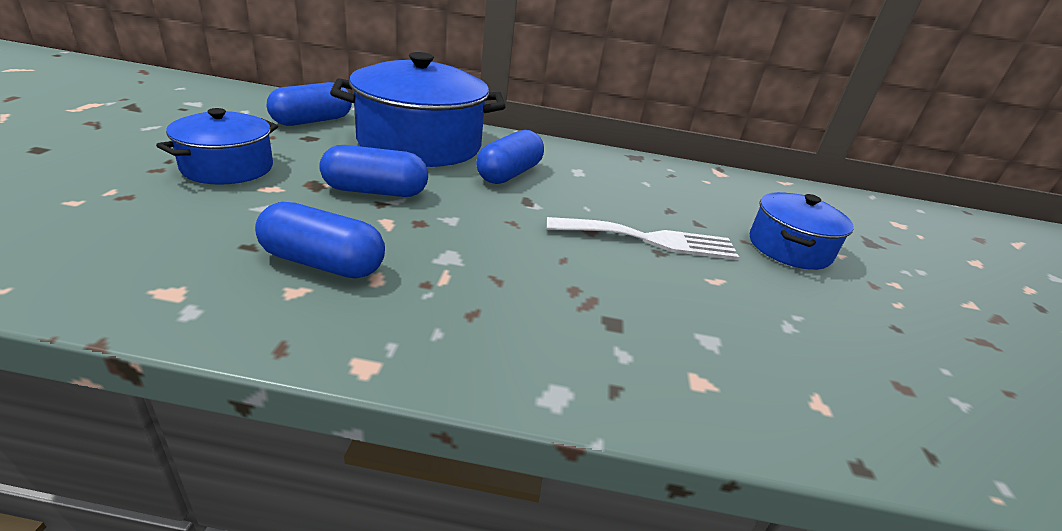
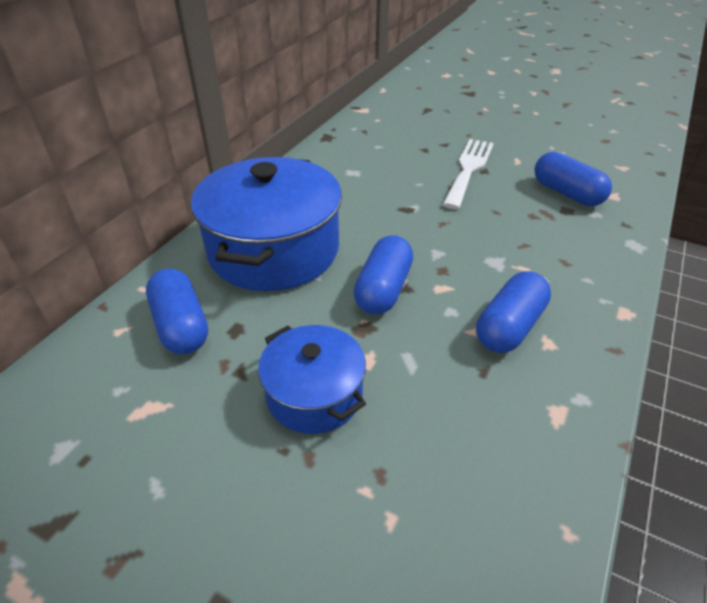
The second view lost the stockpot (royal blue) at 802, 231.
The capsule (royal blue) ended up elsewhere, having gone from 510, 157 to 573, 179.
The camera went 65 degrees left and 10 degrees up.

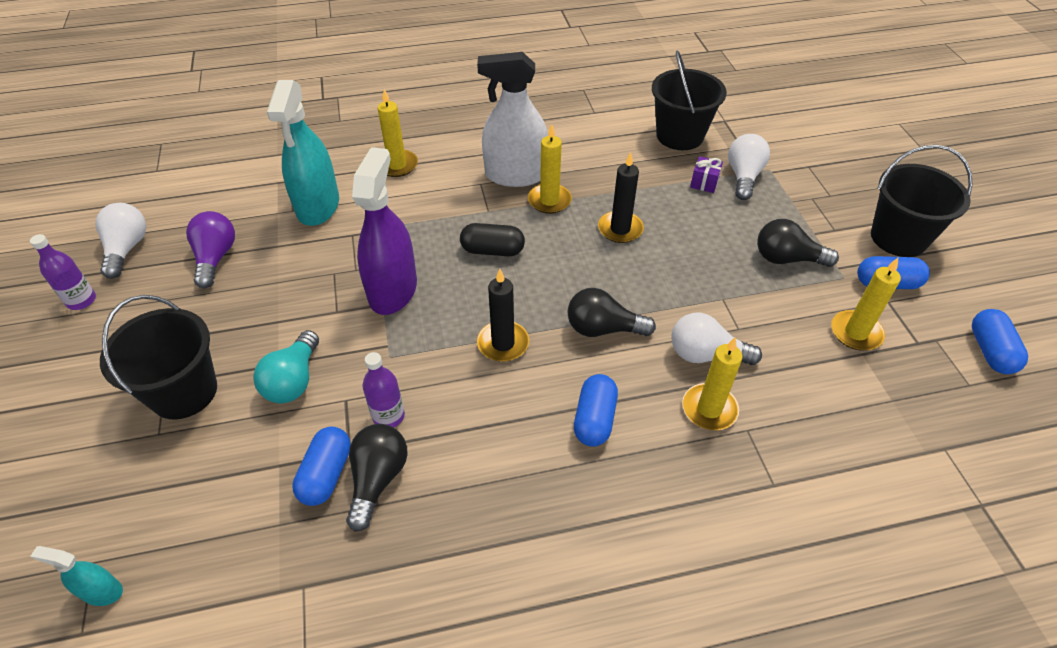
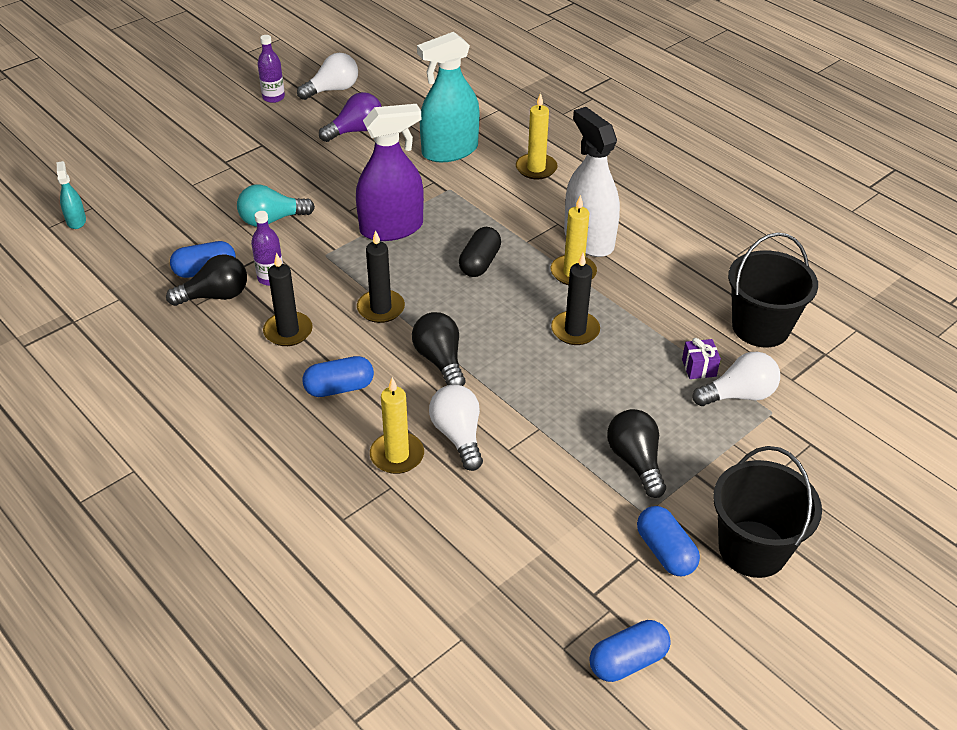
The second view lost the bucket (black) at 158, 357.
The second view lost the wax candle (bright yellow) at 866, 304.
The second view gained the wax candle (black) at 288, 299.
The capsule (black) at 492, 239 ended up facing another way, 45 degrees clockwise from before.
The camera went 60 degrees right and 5 degrees down.

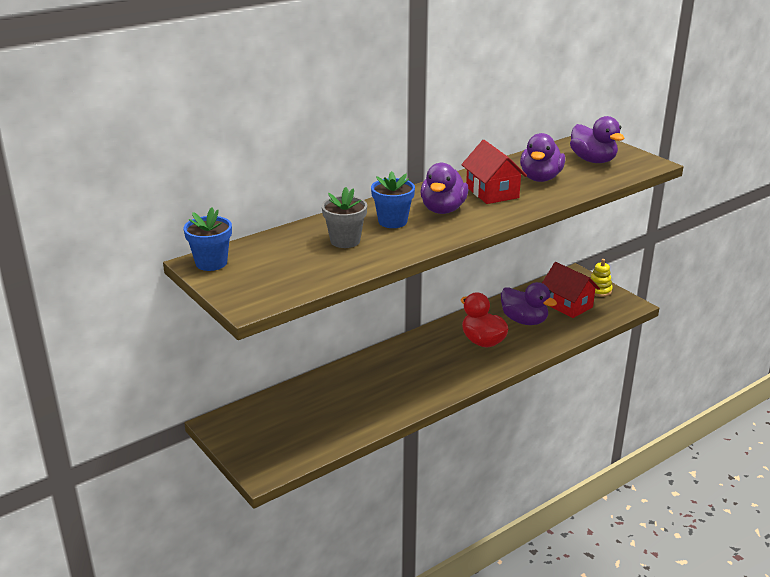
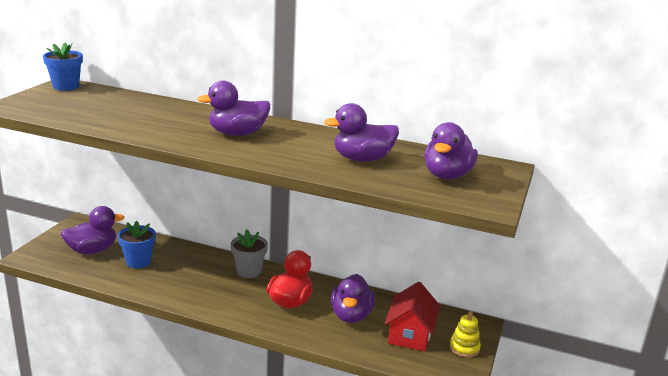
The second view lost the toy house (scarlet) at 494, 172.
The second view gained the duck (royal purple) at 92, 230.
The flower pot (gray) ended up elsewhere, having gone from 344, 217 to 249, 254.
The flower pot (royal blue) ended up elsewhere, having gone from 393, 199 to 136, 245.
The camera went 55 degrees right and 5 degrees down.

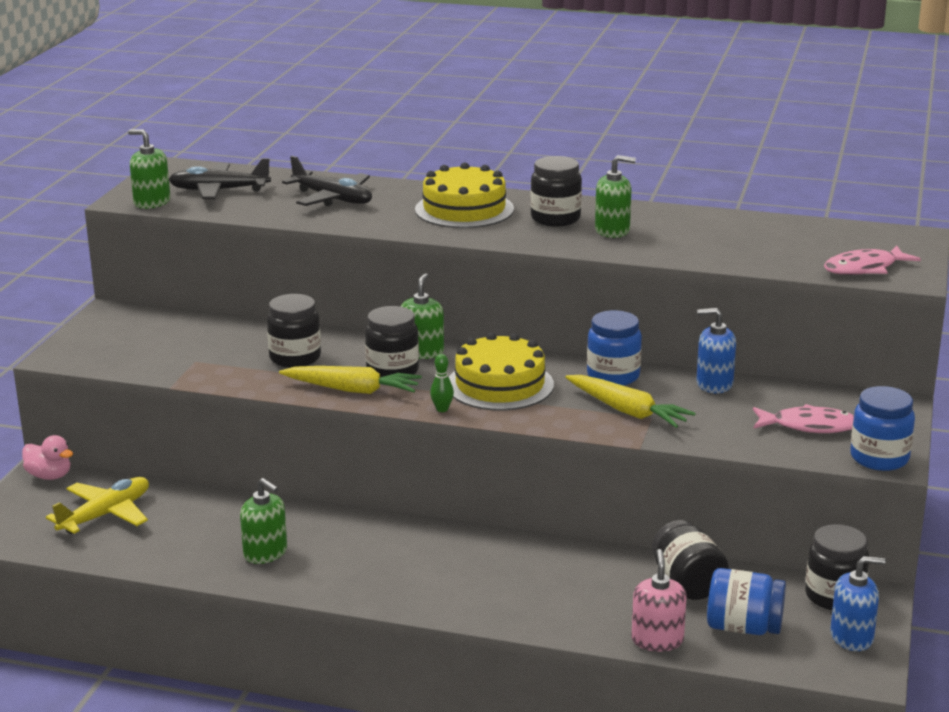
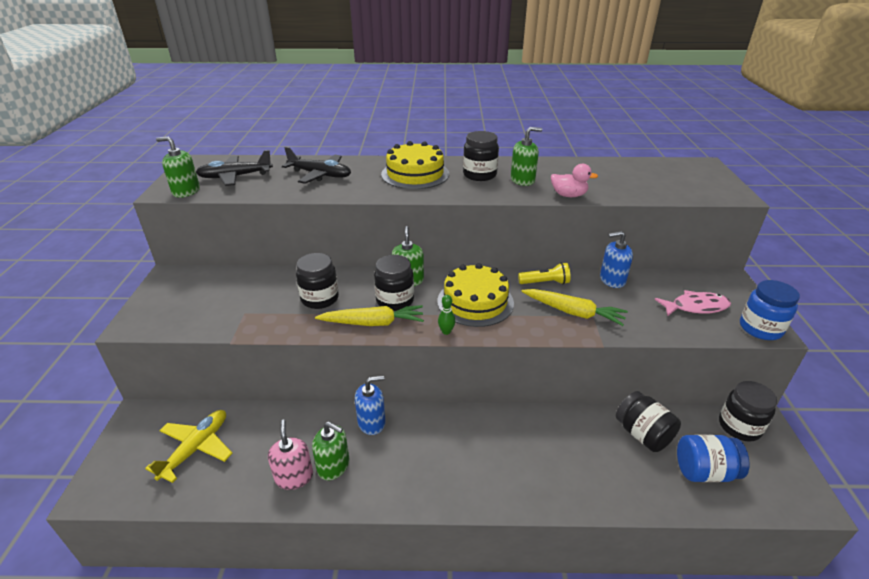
The second view lost the fish figure (pink) at 872, 260.
The duck (pink) ended up elsewhere, having gone from 47, 457 to 574, 180.
The soap pump (pink) ended up elsewhere, having gone from 659, 600 to 290, 455.
The soap pump (royal blue) ended up elsewhere, having gone from 858, 603 to 370, 405.
Where the jam jar (royal blue) stood at 614, 348, the flashlight (bright yellow) came to stand at 544, 273.
The camera went 15 degrees left and 10 degrees up.

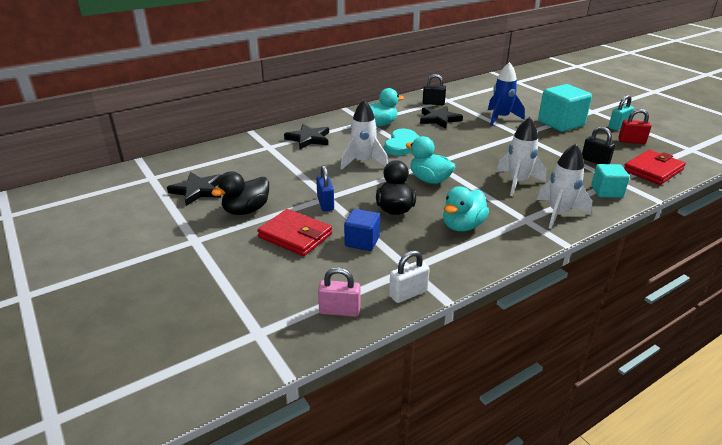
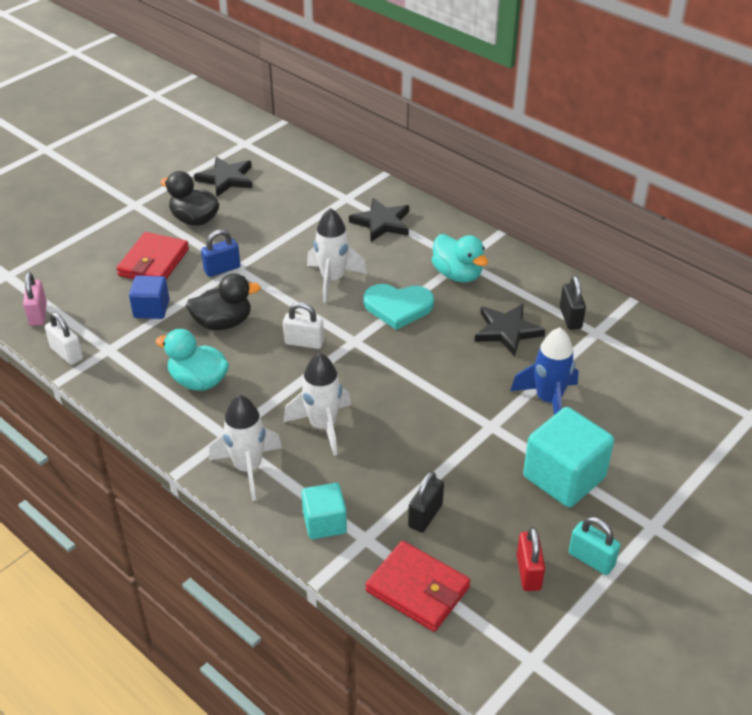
Where the duck (aqua) stood at 431, 160, the lock (snow-white) came to stand at 303, 325.
The camera went 75 degrees right and 10 degrees up.

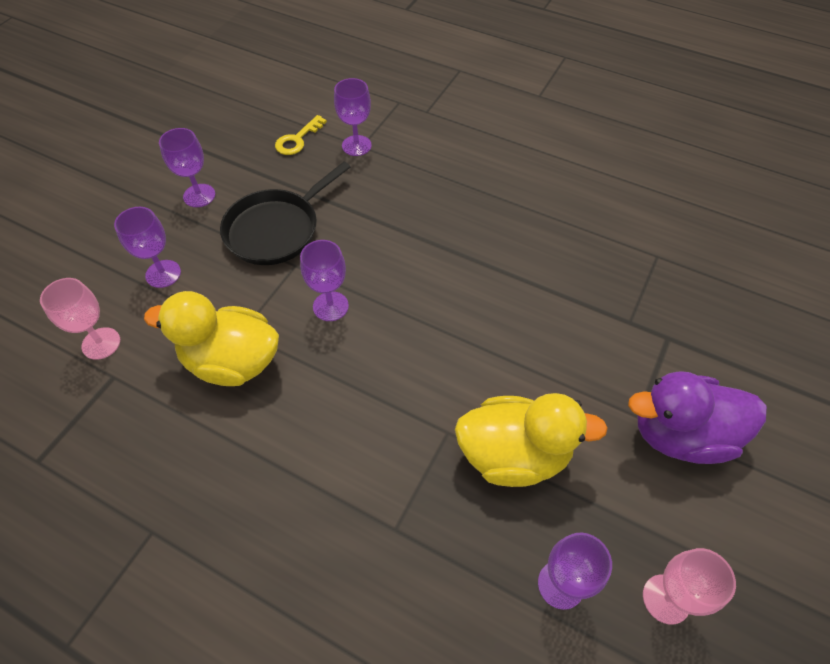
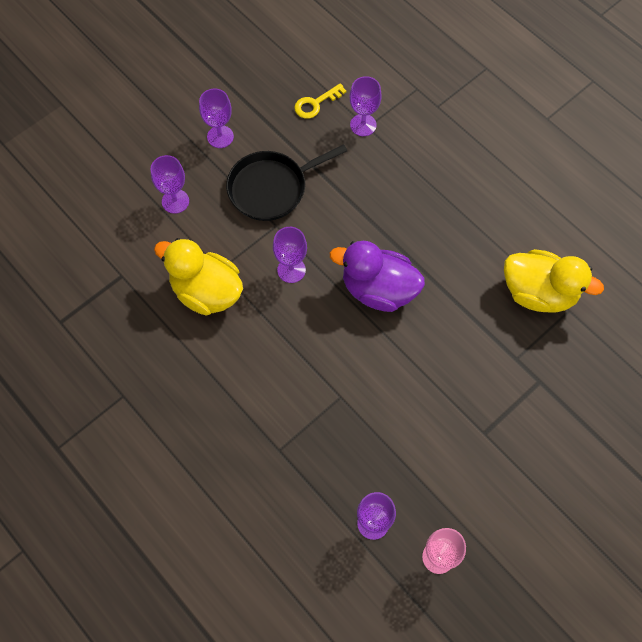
The second view lost the wine glass (pink) at 80, 319.
The duck (bright yellow) ended up elsewhere, having gone from 531, 440 to 554, 281.
The duck (royal purple) ended up elsewhere, having gone from 697, 417 to 377, 276.
The camera went 20 degrees right and 10 degrees up.

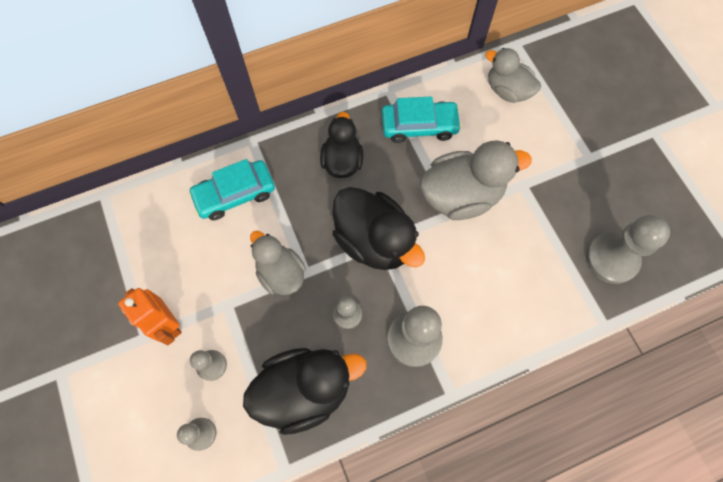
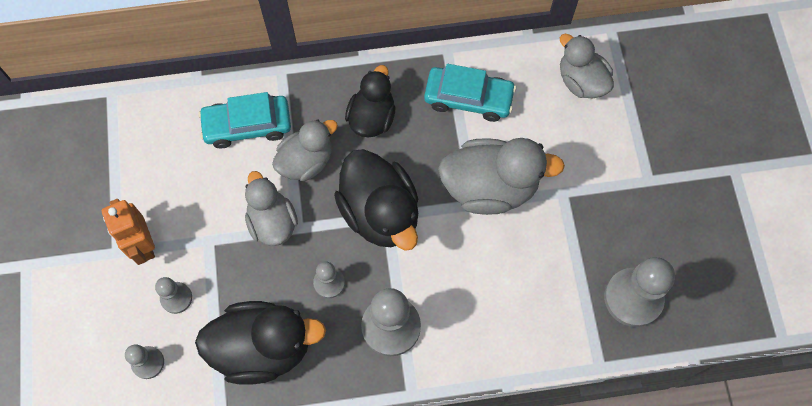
The second view gained the duck (gray) at 305, 150.
The camera went 15 degrees right and 0 degrees up.

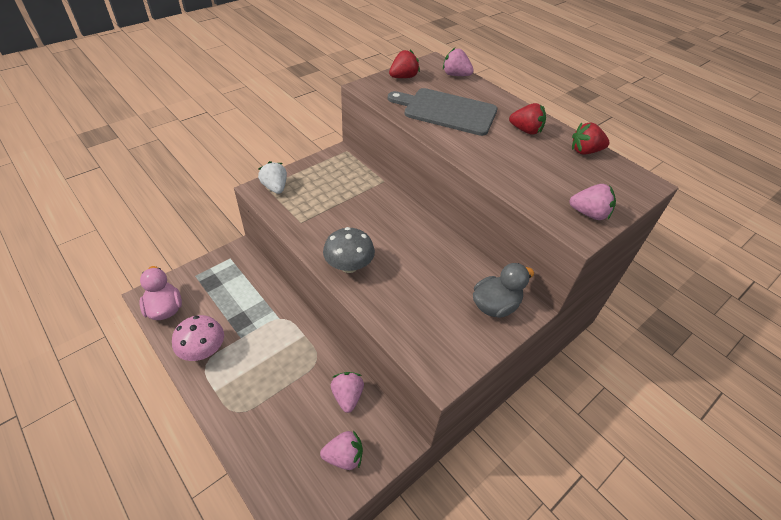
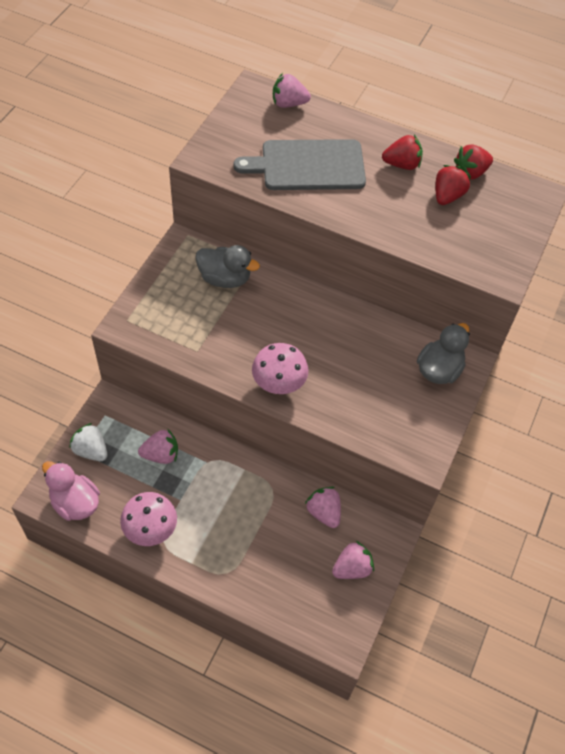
The second view gained the duck (gray) at 227, 266.
The toy strawberry (snow-white) ended up elsewhere, having gone from 272, 177 to 88, 442.
The toy strawberry (scarlet) ended up elsewhere, having gone from 404, 64 to 453, 185.
The toy strawberry (pink) ended up elsewhere, having gone from 592, 202 to 158, 446.
What was the fungus (gray) at 349, 250 turned into the fungus (pink) at 280, 368.
The camera went 25 degrees left and 10 degrees up.

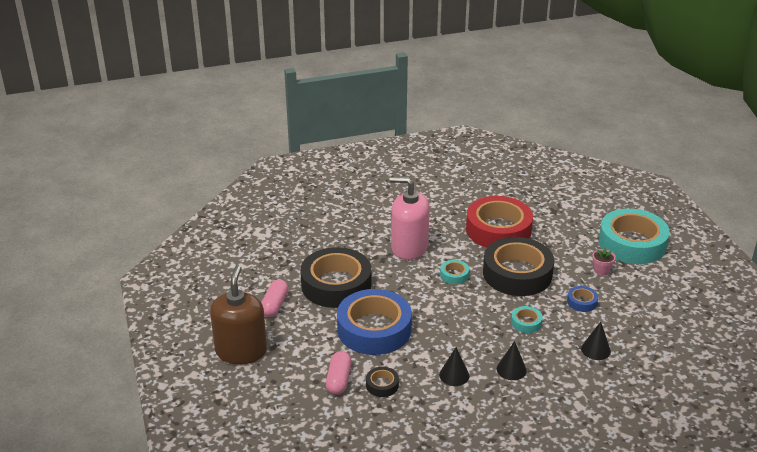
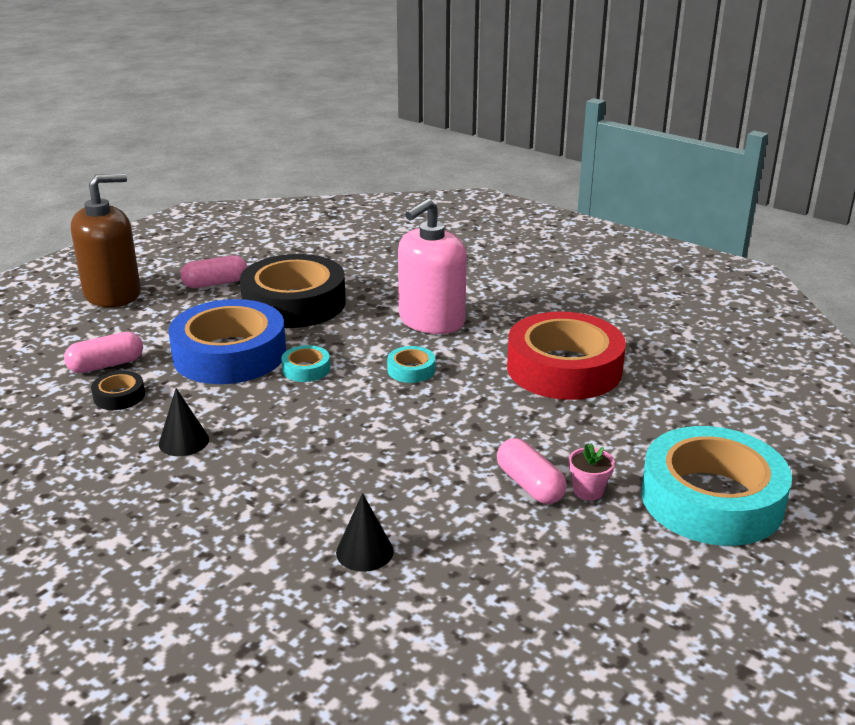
The second view lost the sticky tape (black) at 518, 266.
The second view lost the solid cone (black) at 512, 360.
The second view lost the sticky tape (royal blue) at 582, 299.
The second view gained the capsule (pink) at 532, 471.
The sticky tape (aqua) ended up elsewhere, having gone from 527, 319 to 305, 363.
The soap pump (pink) at 410, 218 ended up facing another way, 120 degrees counterclockwise from before.
The camera went 55 degrees right and 5 degrees down.

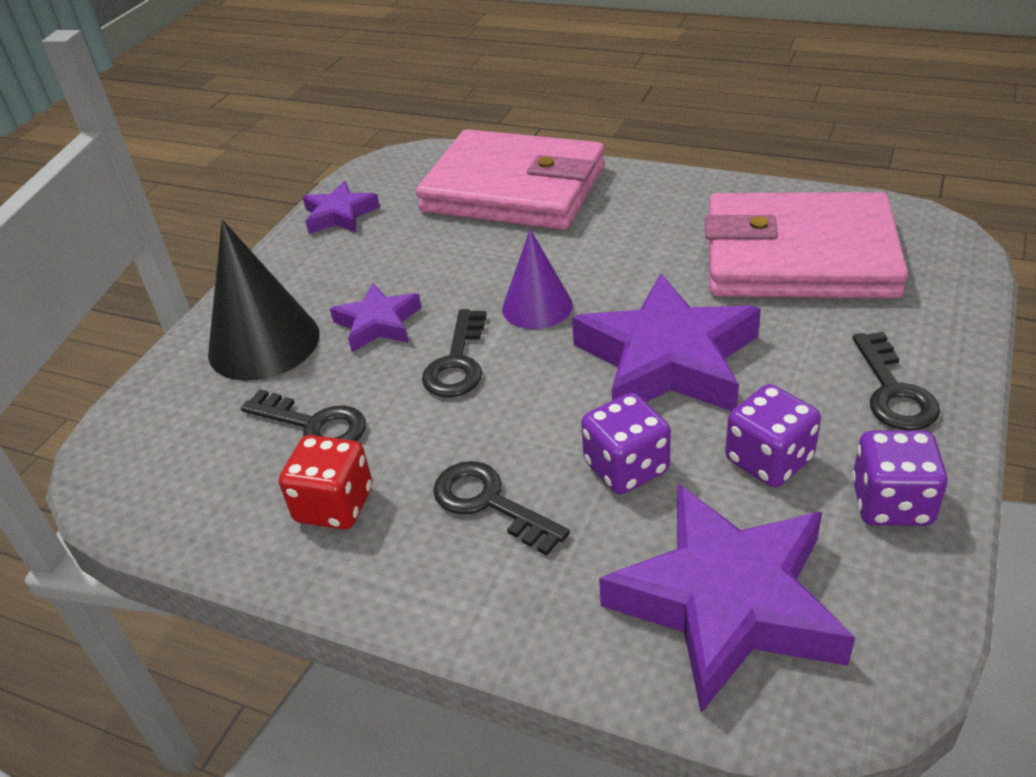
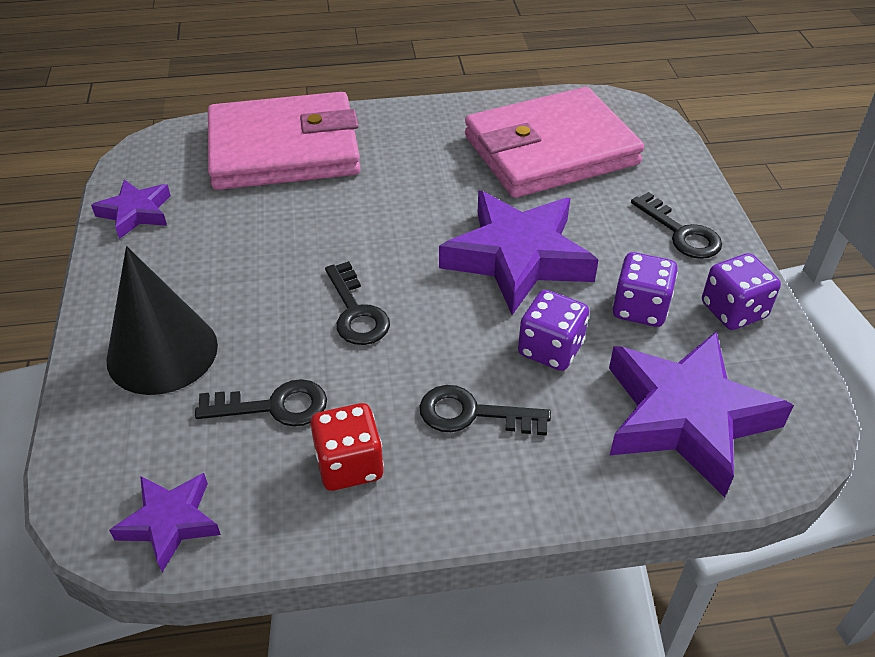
The second view lost the solid cone (royal purple) at 537, 279.
The star (royal purple) ended up elsewhere, having gone from 376, 317 to 165, 522.
The camera went 35 degrees left and 5 degrees up.

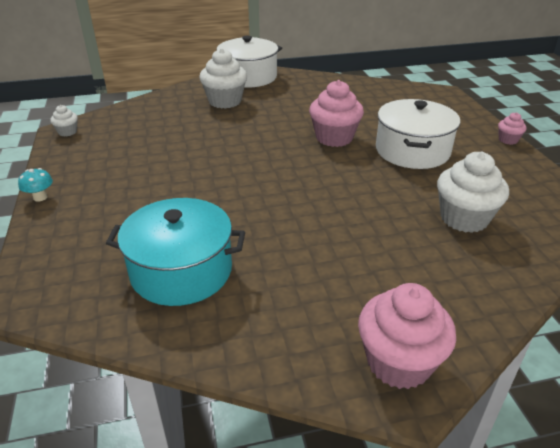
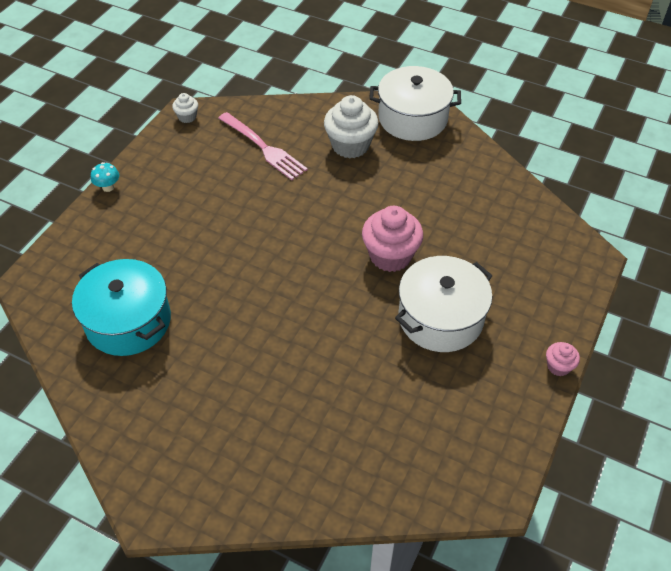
The second view lost the muffin (pink) at 407, 336.
The second view lost the muffin (snow-white) at 473, 192.
The second view gained the dinner fork (pink) at 263, 146.
The camera went 40 degrees right and 15 degrees up.

